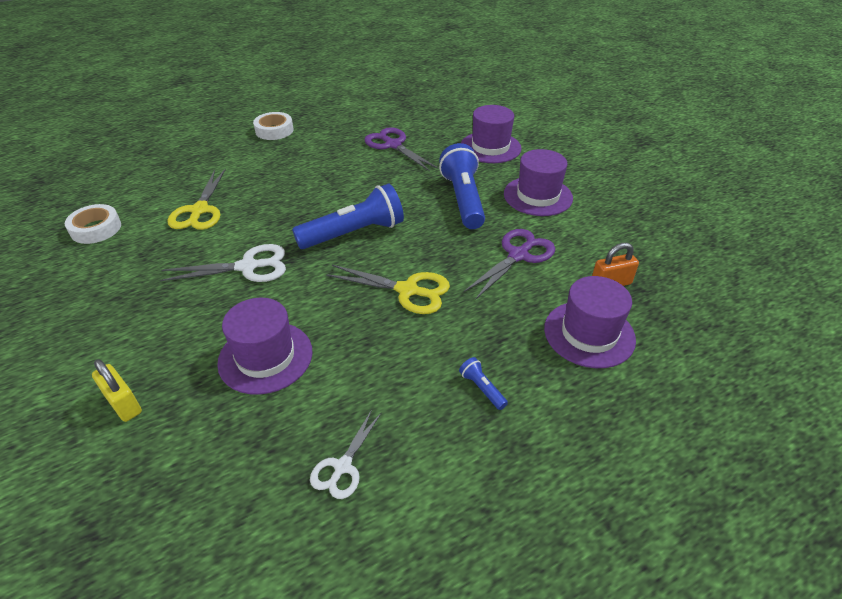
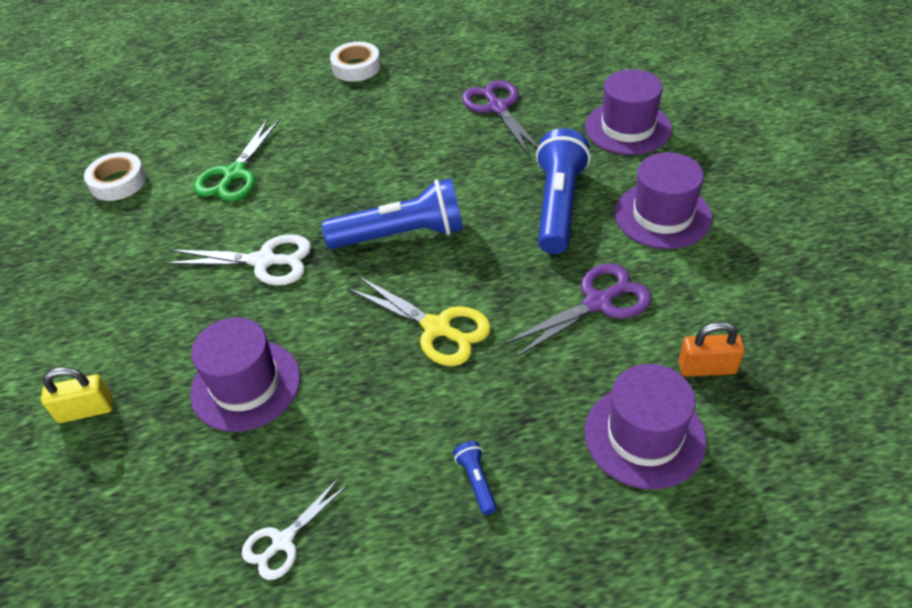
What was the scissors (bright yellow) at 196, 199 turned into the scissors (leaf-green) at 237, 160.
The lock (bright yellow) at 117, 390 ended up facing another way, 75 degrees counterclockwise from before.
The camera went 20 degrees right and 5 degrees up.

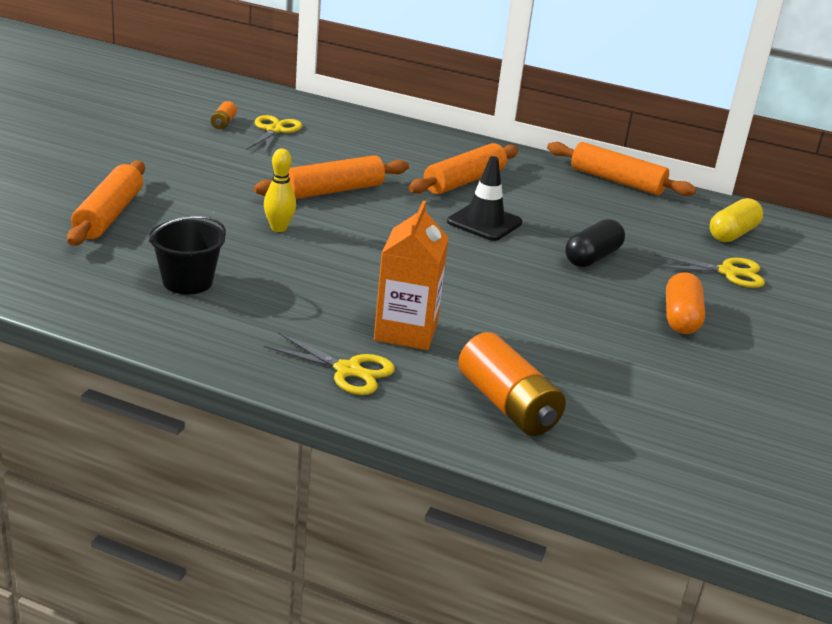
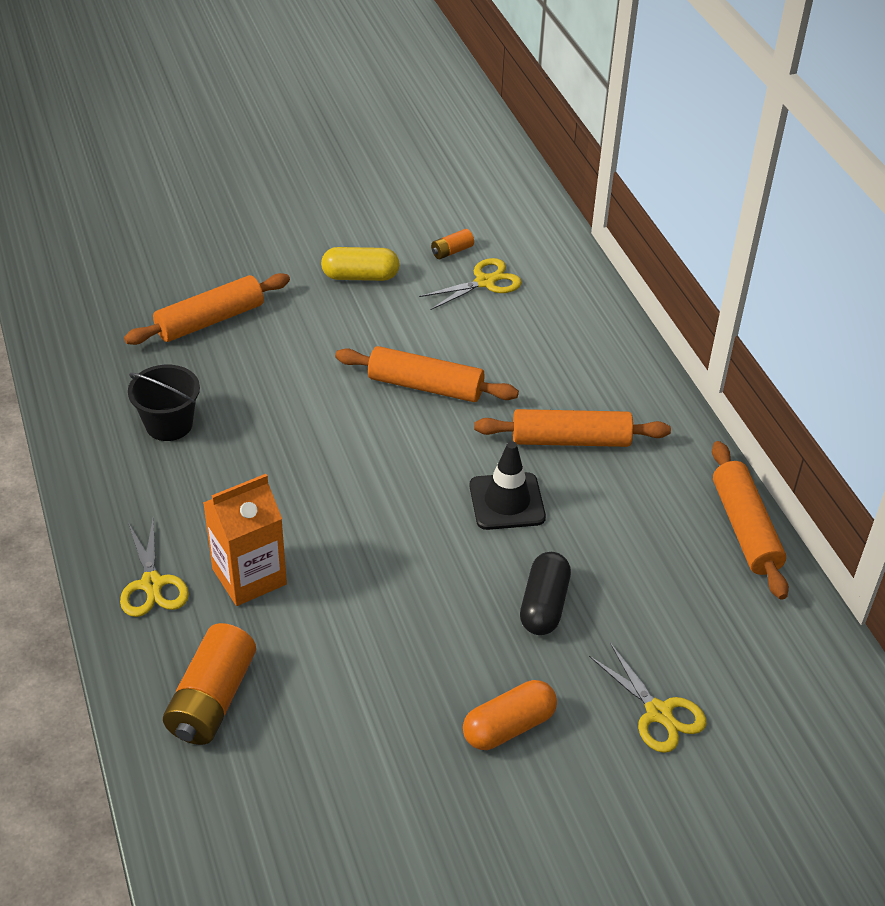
The second view lost the tenpin (bright yellow) at 280, 190.
The capsule (bright yellow) ended up elsewhere, having gone from 736, 220 to 360, 264.
The capsule (black) at 595, 243 ended up facing another way, 75 degrees counterclockwise from before.
The camera went 50 degrees right and 15 degrees up.

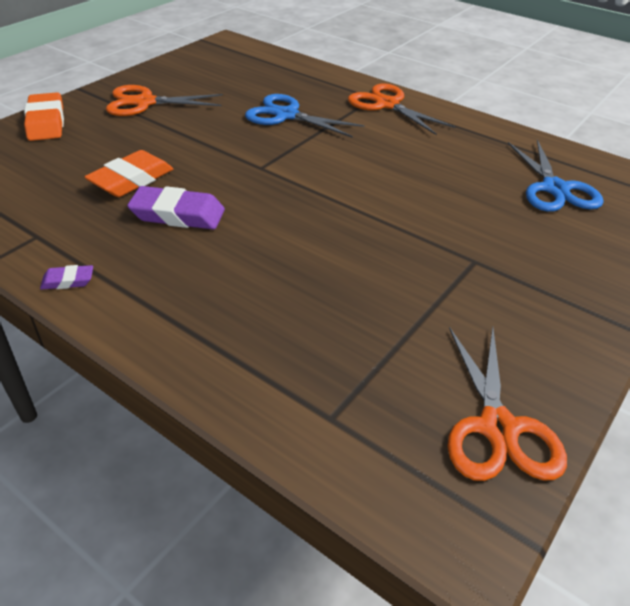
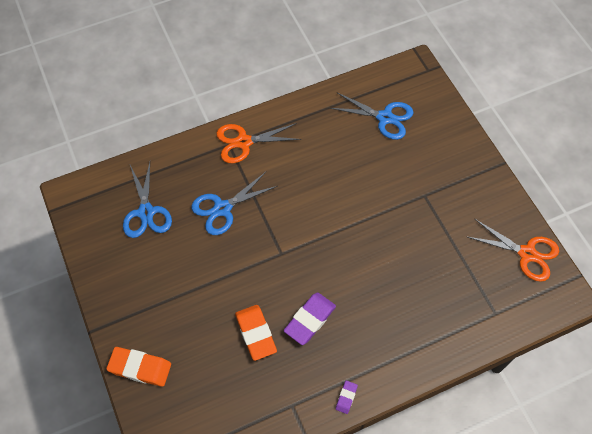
The second view lost the scissors (orange) at 164, 100.
The second view gained the scissors (royal blue) at 147, 200.
The camera went 60 degrees left and 20 degrees up.

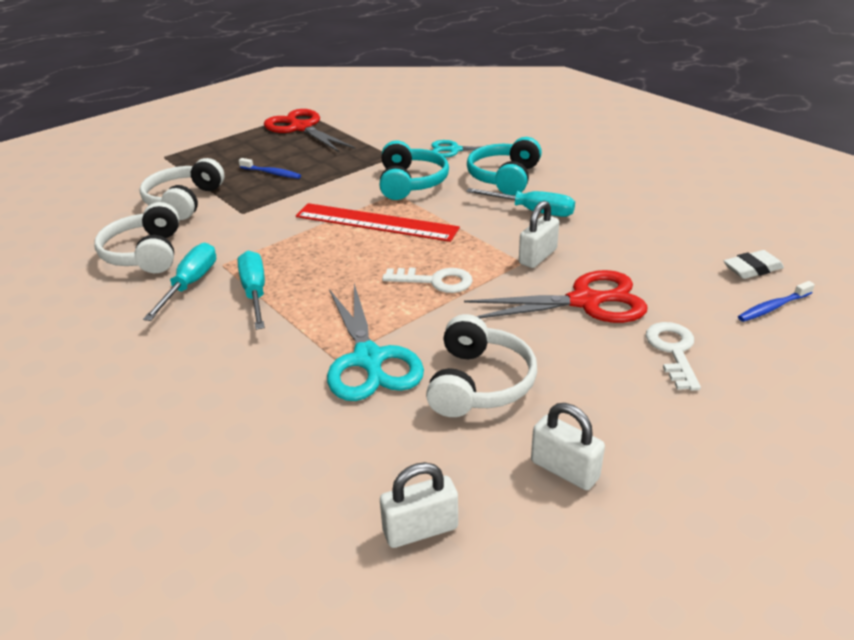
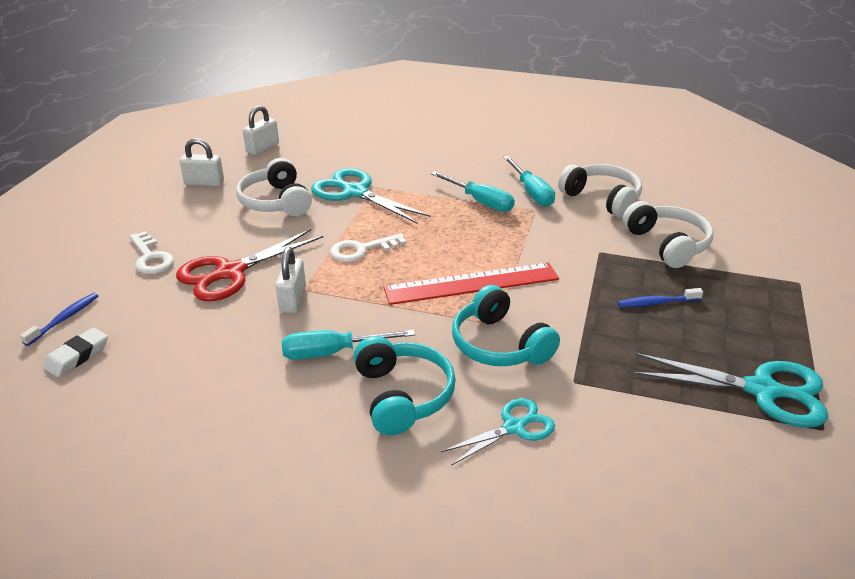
What was the scissors (scarlet) at 309, 131 turned into the scissors (aqua) at 730, 390.
The camera went 145 degrees right and 0 degrees up.

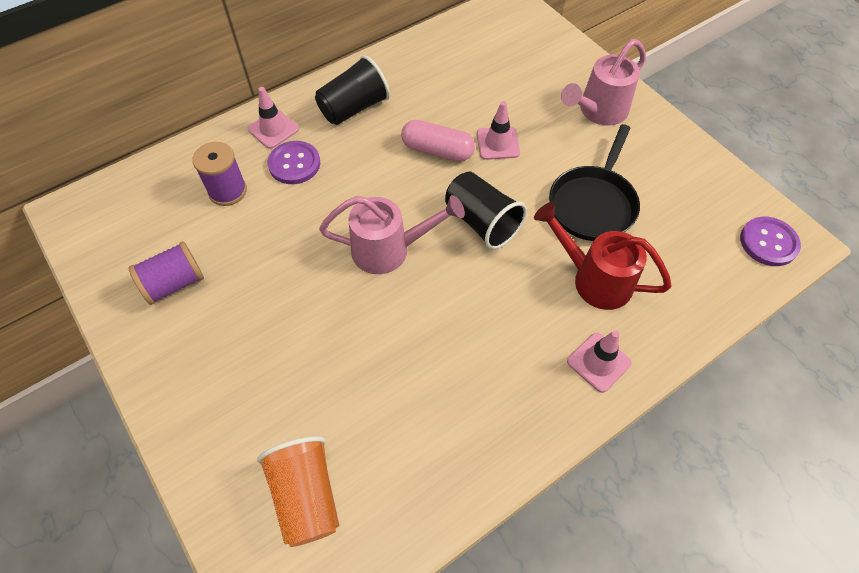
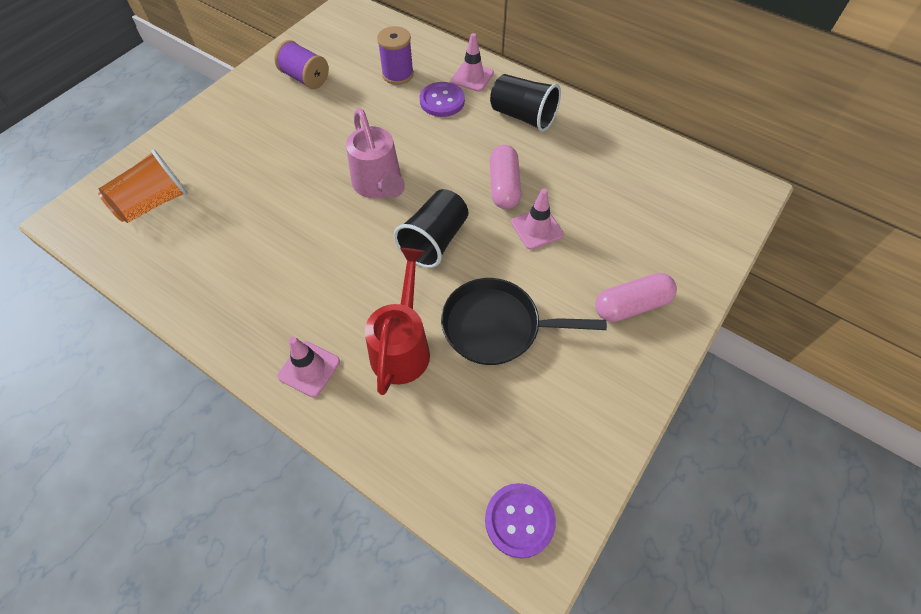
Where the watering pot (pink) stood at 603, 82, the capsule (pink) came to stand at 636, 297.
The camera went 70 degrees right and 0 degrees up.

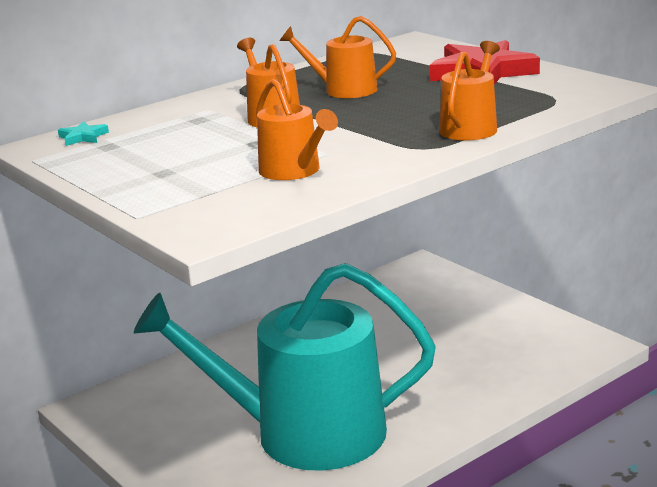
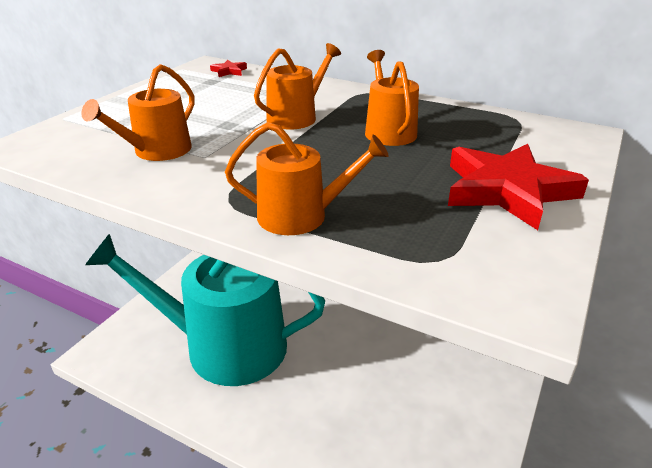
What was the star (aqua) at 83, 133 turned into the star (scarlet) at 228, 68.
The watering pot (aqua) at 285, 367 ended up facing another way, 60 degrees counterclockwise from before.
The camera went 65 degrees right and 10 degrees up.

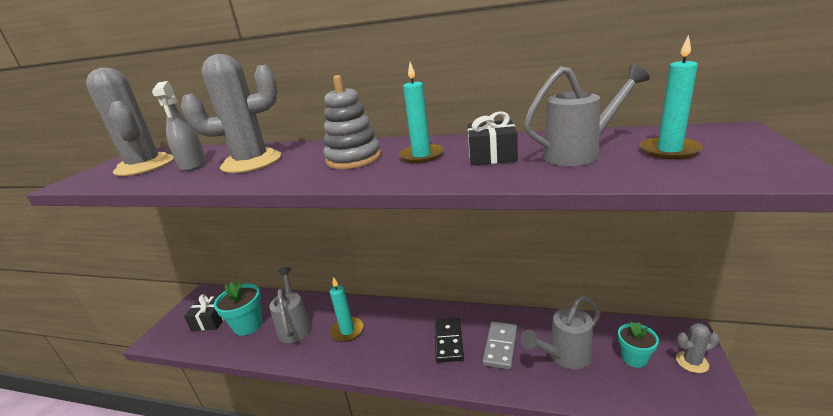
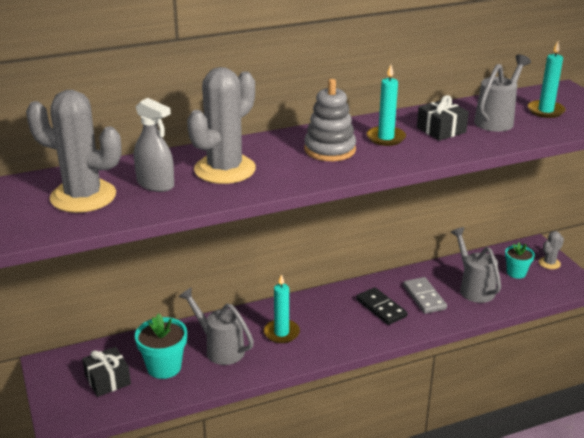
The watering pot (gray) at 561, 332 ended up facing another way, 135 degrees clockwise from before.
The camera went 40 degrees left and 5 degrees up.

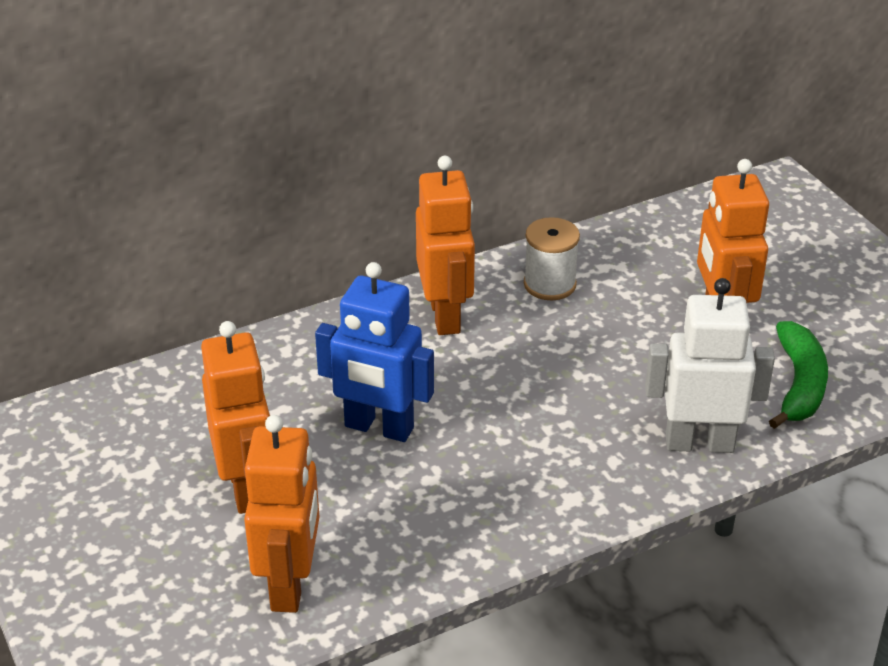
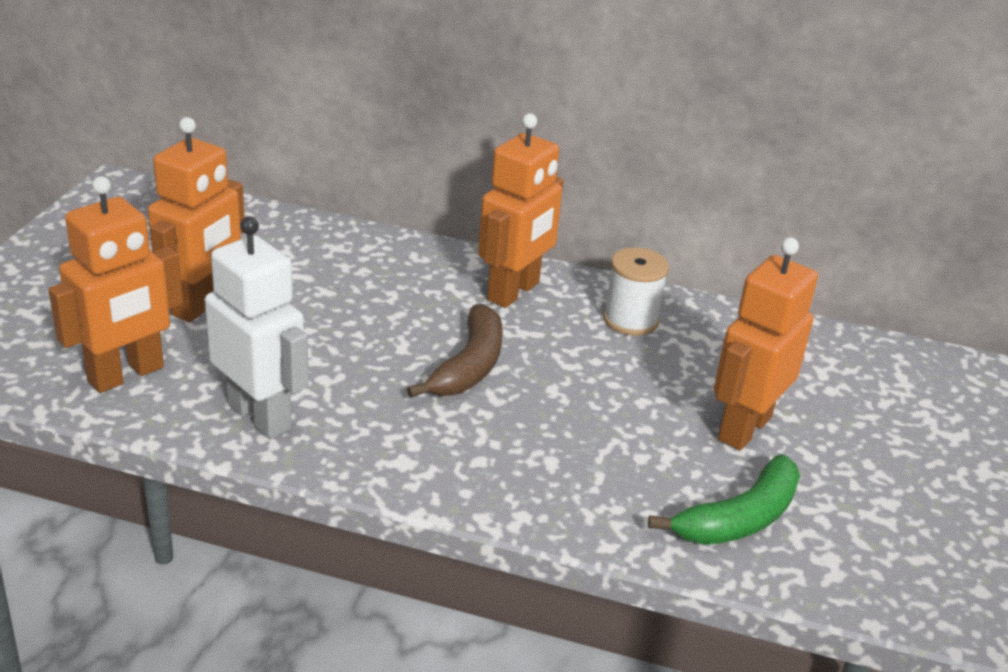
The second view lost the toy robot (royal blue) at 374, 352.
The second view gained the banana fruit (russet) at 455, 351.
The toy robot (snow-white) ended up elsewhere, having gone from 710, 365 to 257, 327.
The camera went 40 degrees right and 5 degrees down.

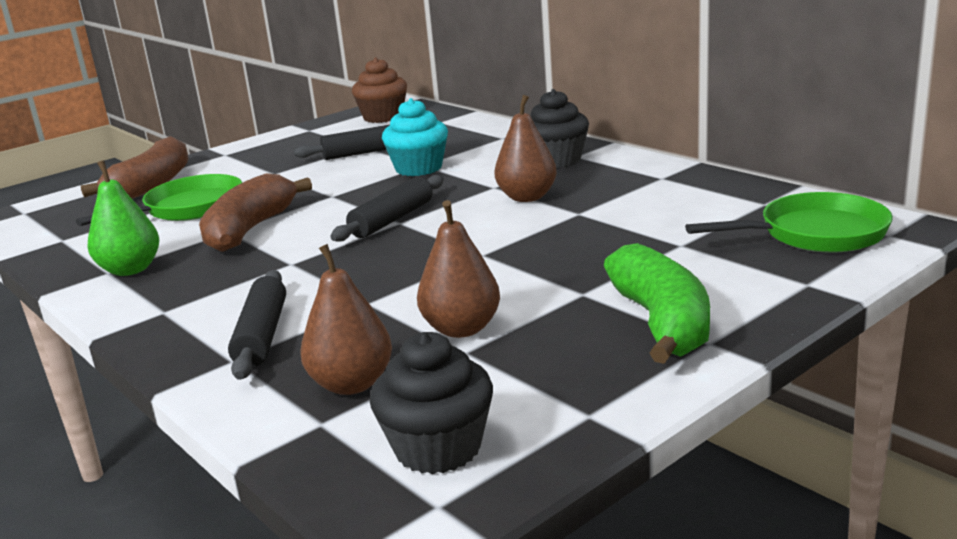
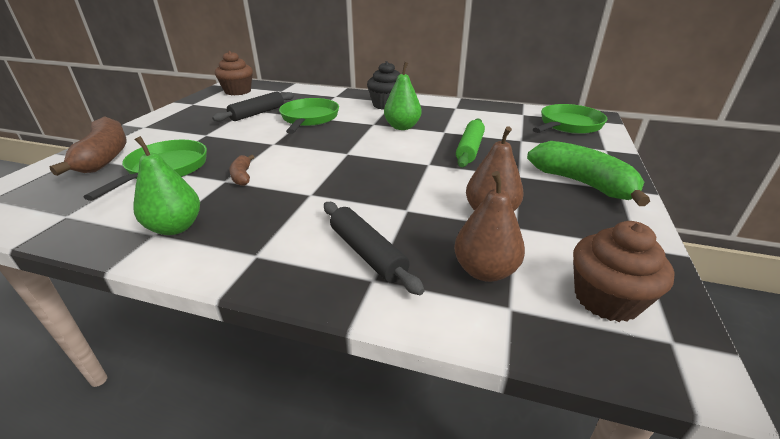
The second view lost the dough roller (black) at 387, 208.
The second view gained the dough roller (leaf-green) at 470, 142.
Where the muffin (aqua) stood at 415, 137, the pan (leaf-green) came to stand at 309, 116.
What was the muffin (black) at 431, 403 turned into the muffin (russet) at 624, 271.
What was the toy pear (russet) at 525, 148 turned into the toy pear (leaf-green) at 402, 96.
The size of the banana fruit (russet) at 255, 212 changed by a factor of 0.48.
The camera went 35 degrees left and 10 degrees up.

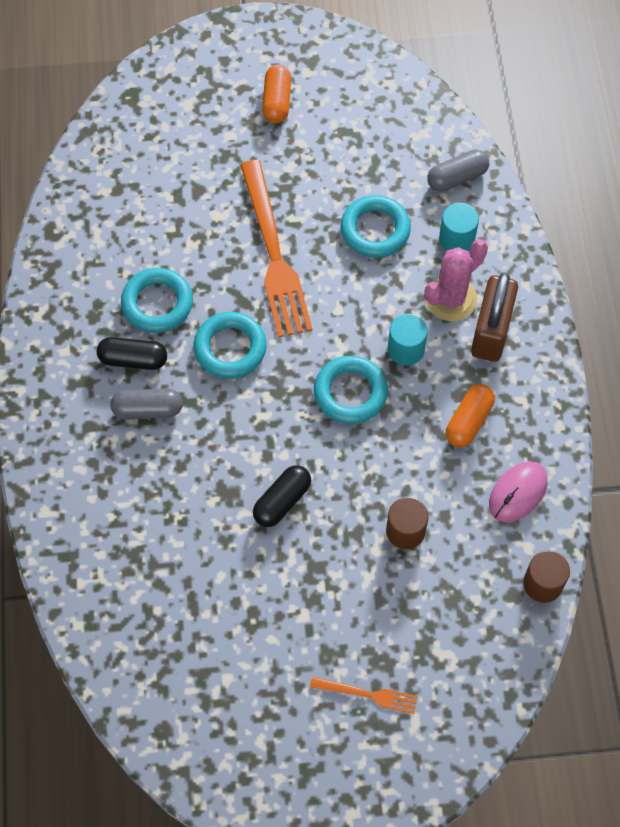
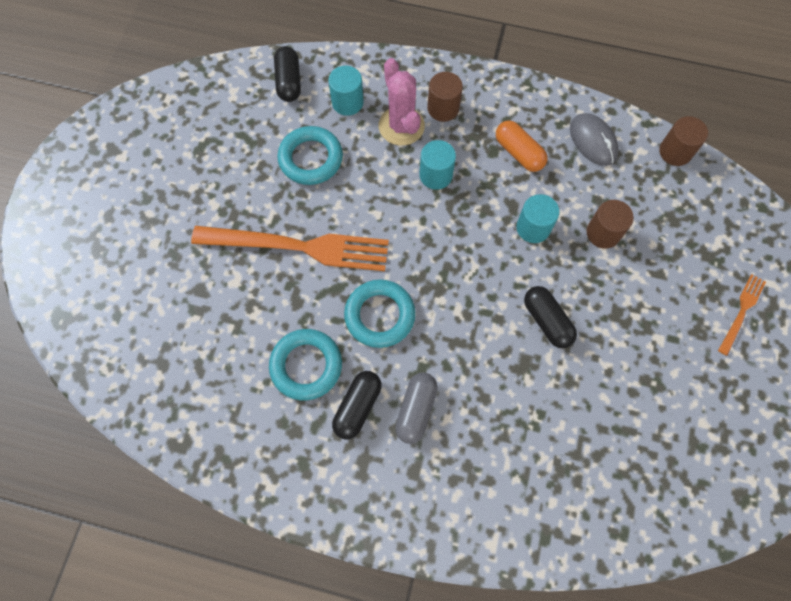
The second view lost the capsule (orange) at 276, 93.
The second view lost the hoop (aqua) at 351, 390.
The second view gained the cylinder shape (aqua) at 538, 218.
Where the lock (russet) stood at 494, 317, the cylinder shape (russet) came to stand at 445, 97.
What was the capsule (gray) at 458, 170 turned into the capsule (black) at 287, 74.
What was the mouse (pink) at 518, 491 turned into the mouse (gray) at 594, 139.
The camera went 70 degrees left and 5 degrees up.

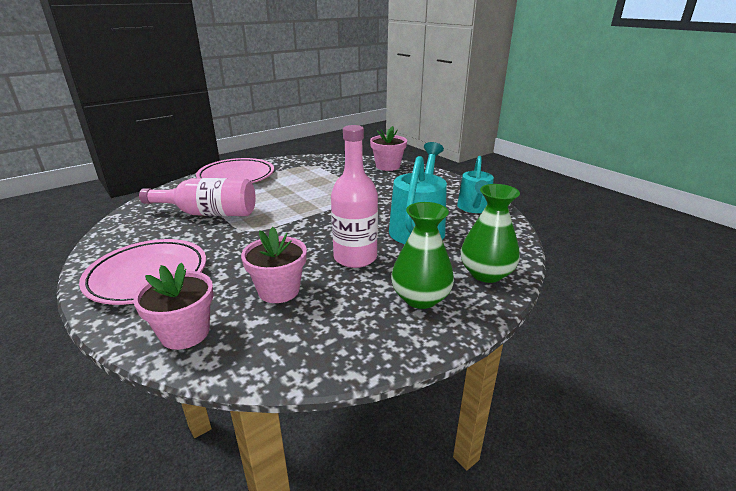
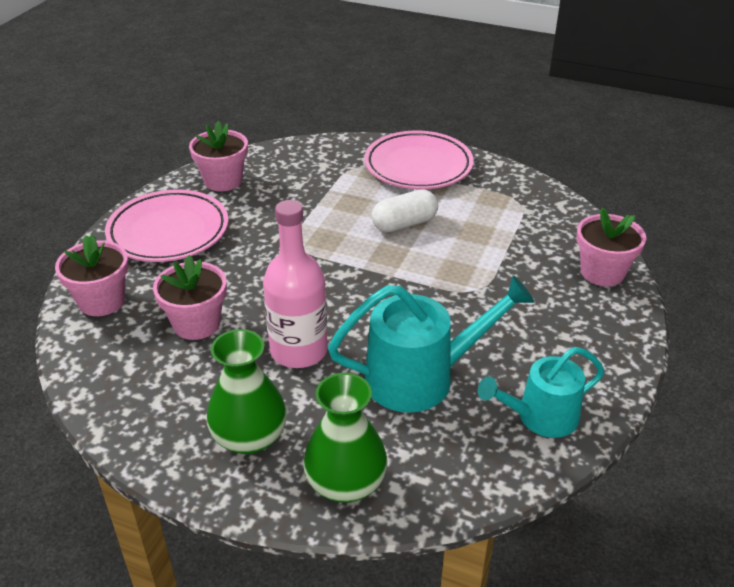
The second view lost the drink bottle (pink) at 197, 197.
The second view gained the flower pot (pink) at 218, 156.
The second view gained the capsule (snow-white) at 405, 210.
The camera went 60 degrees right and 10 degrees up.

